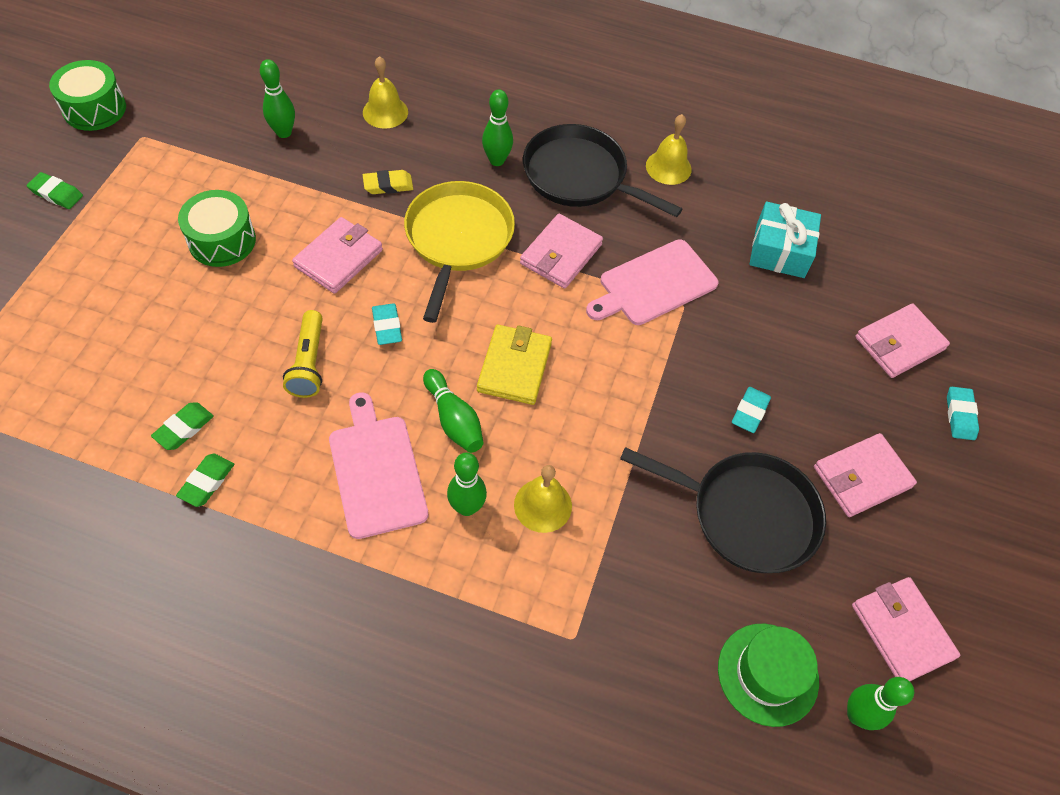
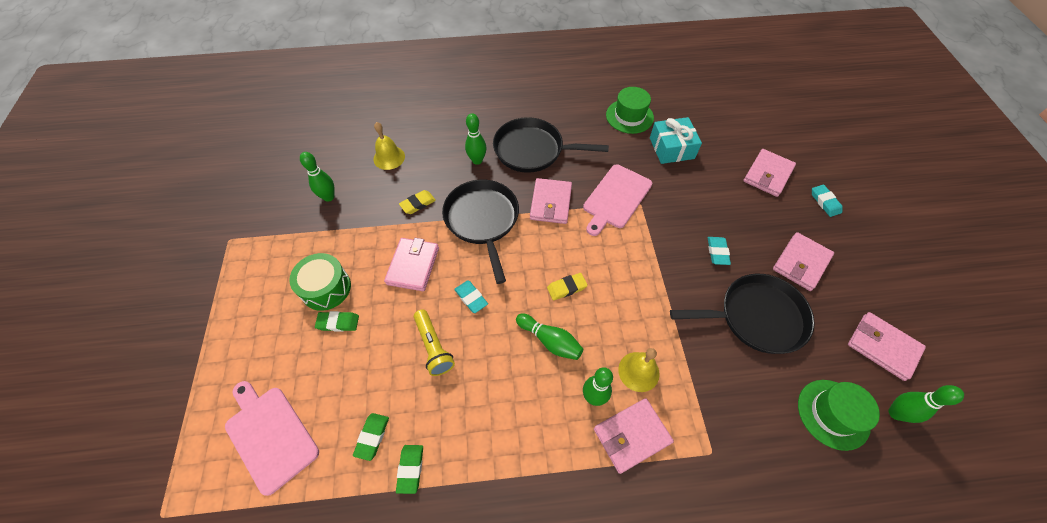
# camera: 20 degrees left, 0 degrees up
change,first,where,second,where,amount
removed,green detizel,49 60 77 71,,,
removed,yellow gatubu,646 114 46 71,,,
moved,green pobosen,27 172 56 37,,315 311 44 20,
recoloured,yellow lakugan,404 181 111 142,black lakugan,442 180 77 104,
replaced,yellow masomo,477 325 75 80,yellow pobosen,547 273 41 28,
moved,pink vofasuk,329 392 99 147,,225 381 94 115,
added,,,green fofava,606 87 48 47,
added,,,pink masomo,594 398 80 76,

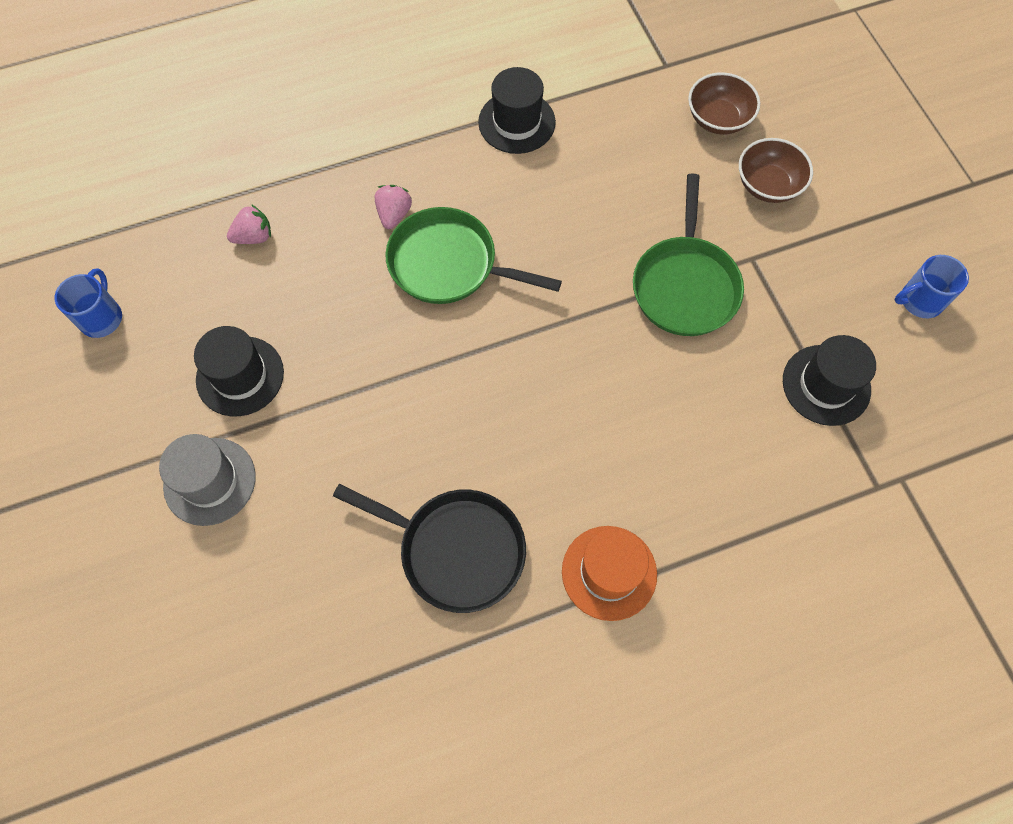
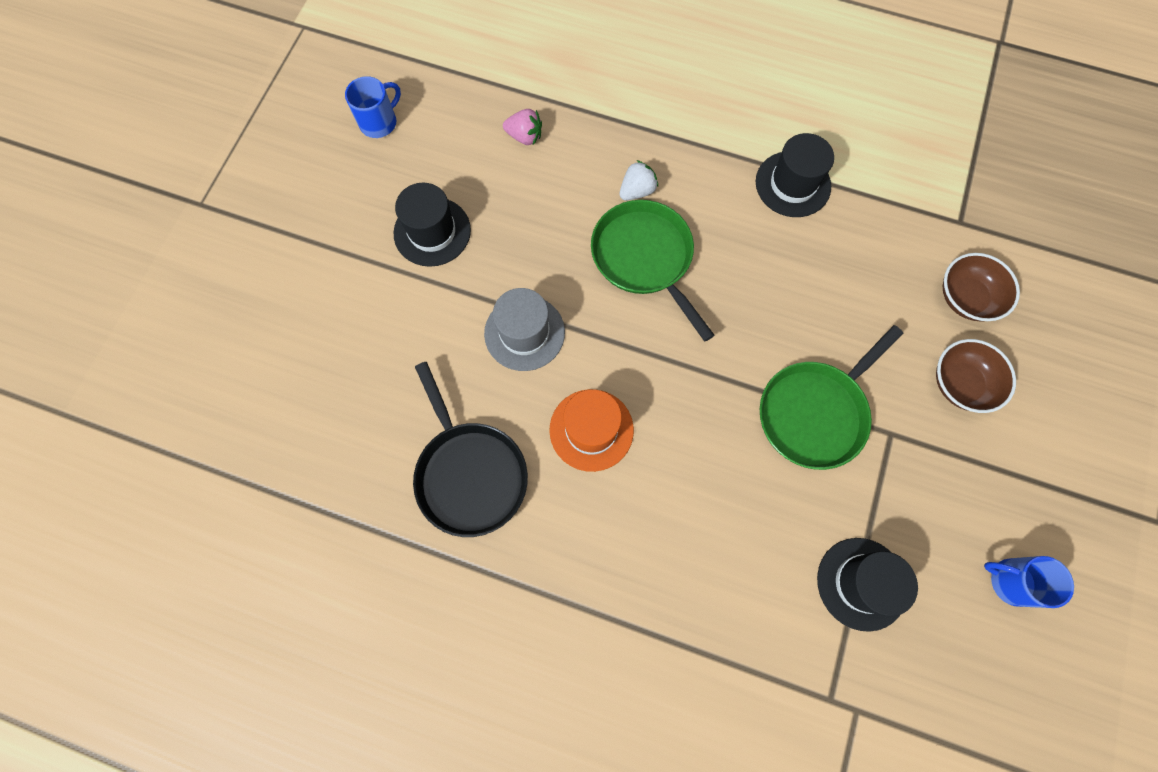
# camera: 40 degrees right, 5 degrees up
change,first,where,second,where,amount
recoloured,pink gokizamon,375 185 37 44,white gokizamon,619 160 39 41,
moved,grey fofava,159 434 97 92,,484 288 81 83,
moved,orange fofava,562 526 95 95,,550 389 84 83,

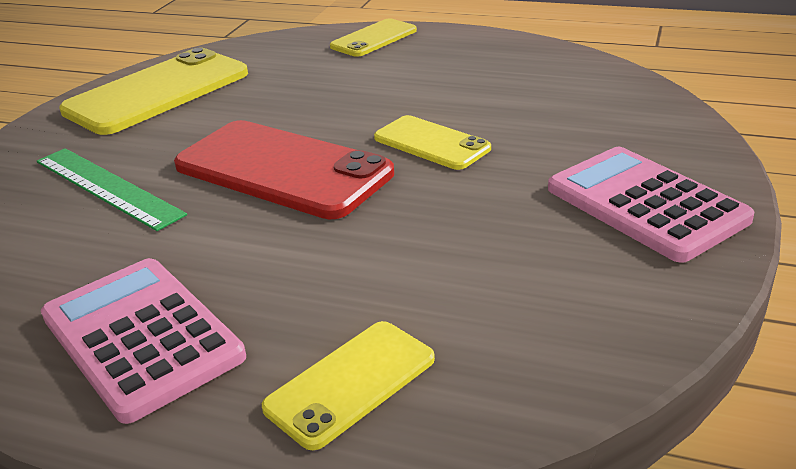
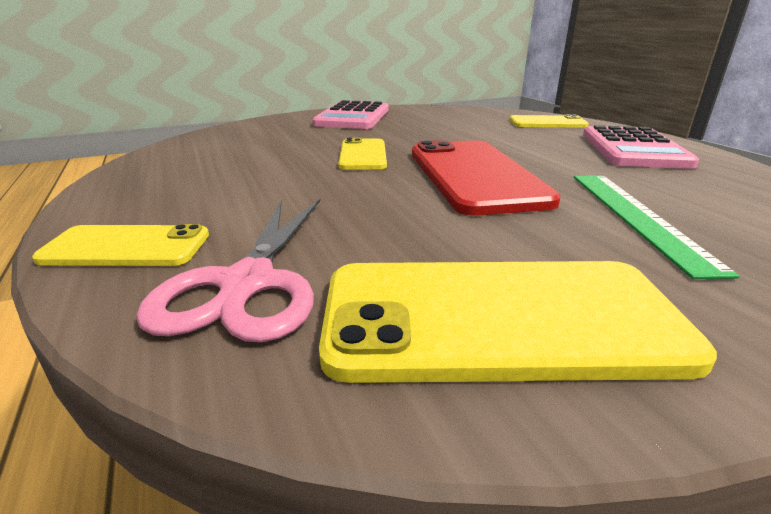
# camera: 135 degrees left, 5 degrees down
change,first,where,second,where,amount
added,,,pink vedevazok,136 199 184 144,

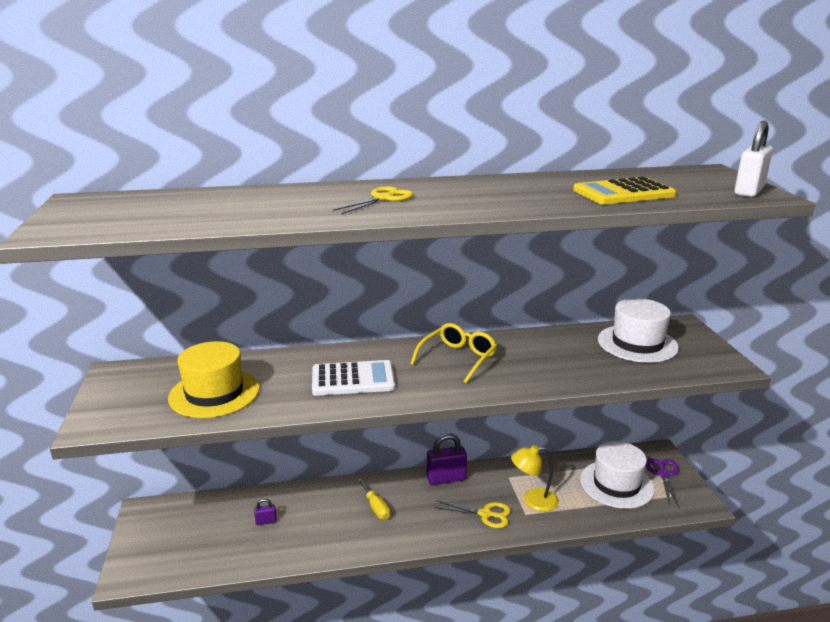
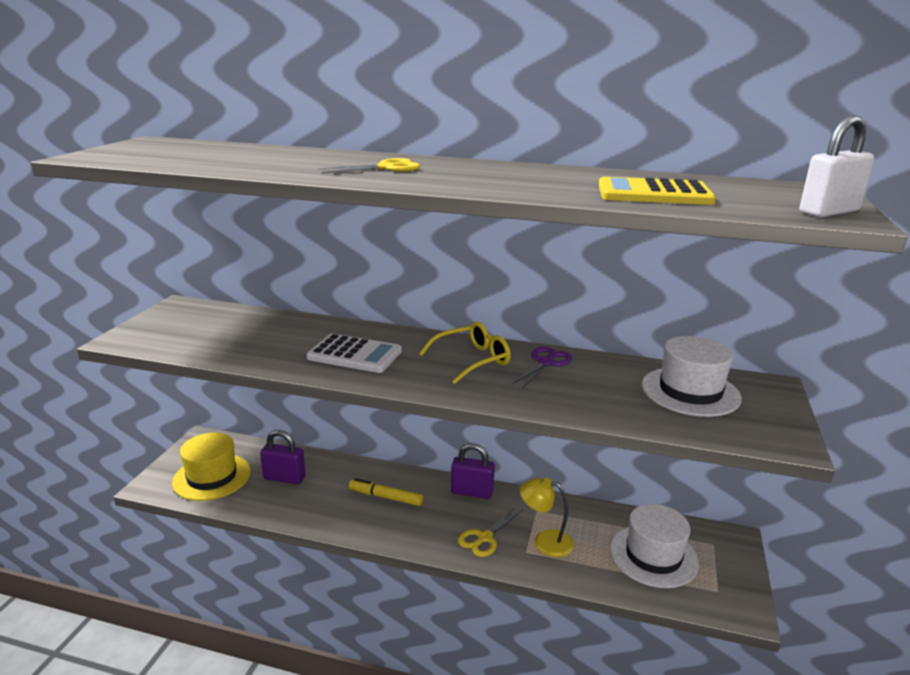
# camera: 25 degrees right, 0 degrees up
change,first,where,second,where,amount
moved,yellow fofava,168 341 92 77,,172 433 79 68,
moved,purple vedevazok,646 458 33 49,,512 347 60 42,
replaced,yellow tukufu,358 479 32 41,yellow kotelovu,349 478 74 28,
resized,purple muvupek,254 499 23 26,,260 430 46 55,x2.04
turned,yellow vedevazok,433 500 78 28,,458 507 65 50,90 degrees clockwise

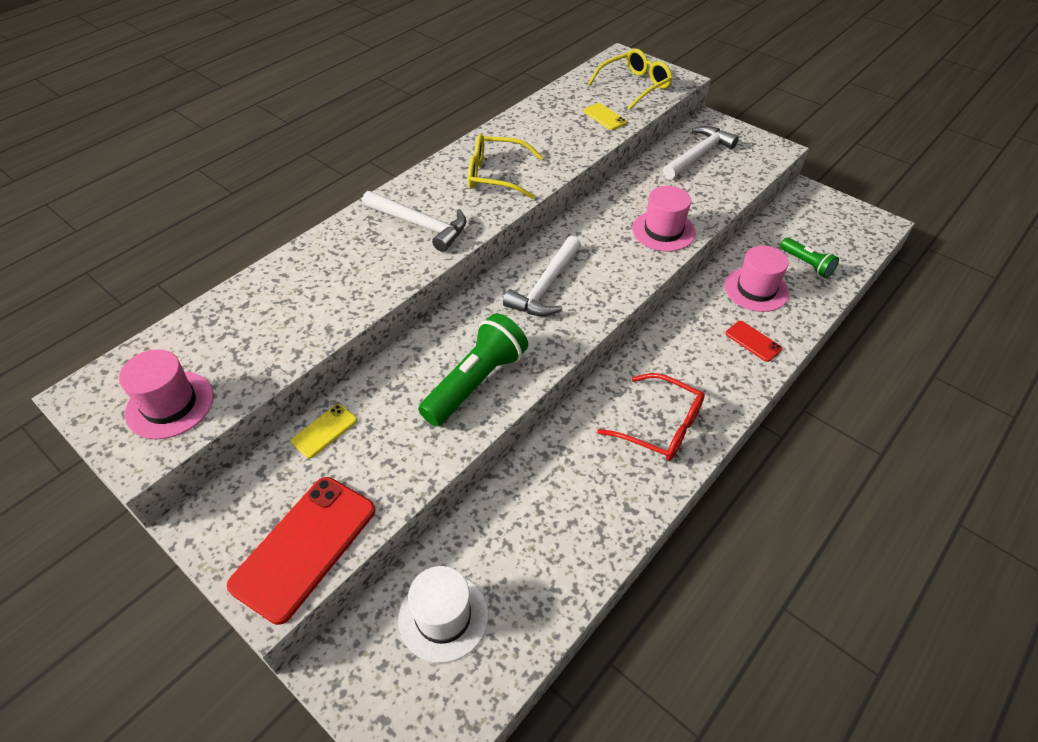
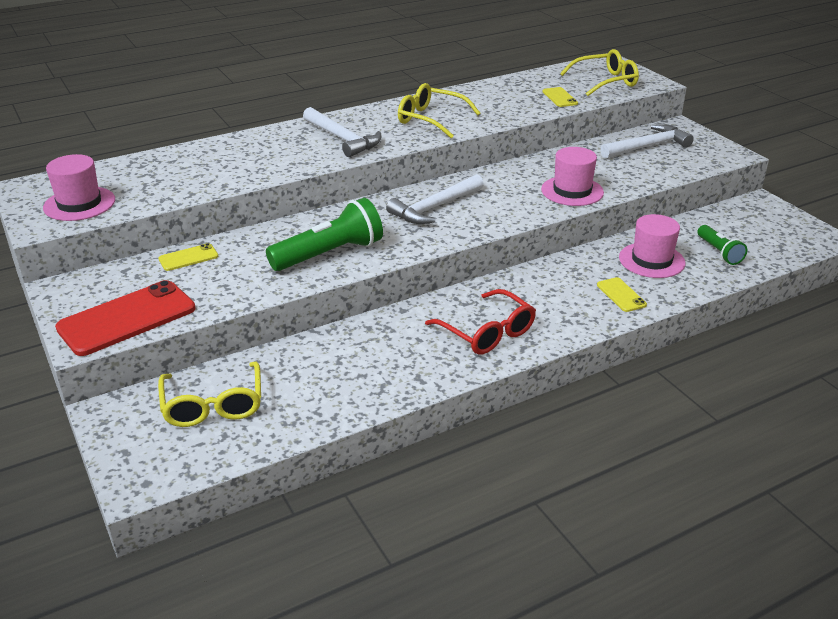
# camera: 20 degrees right, 15 degrees down
change,first,where,second,where,amount
recoloured,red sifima,725 321 57 41,yellow sifima,597 277 50 35,
replaced,white fofava,398 566 90 97,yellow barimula,158 361 103 66,

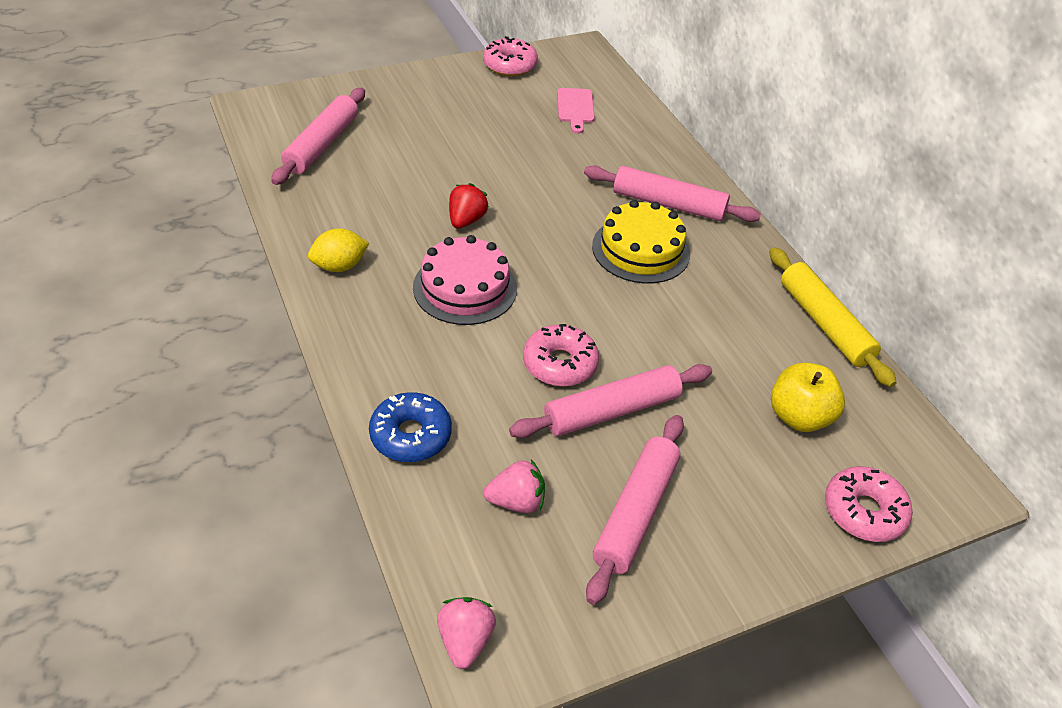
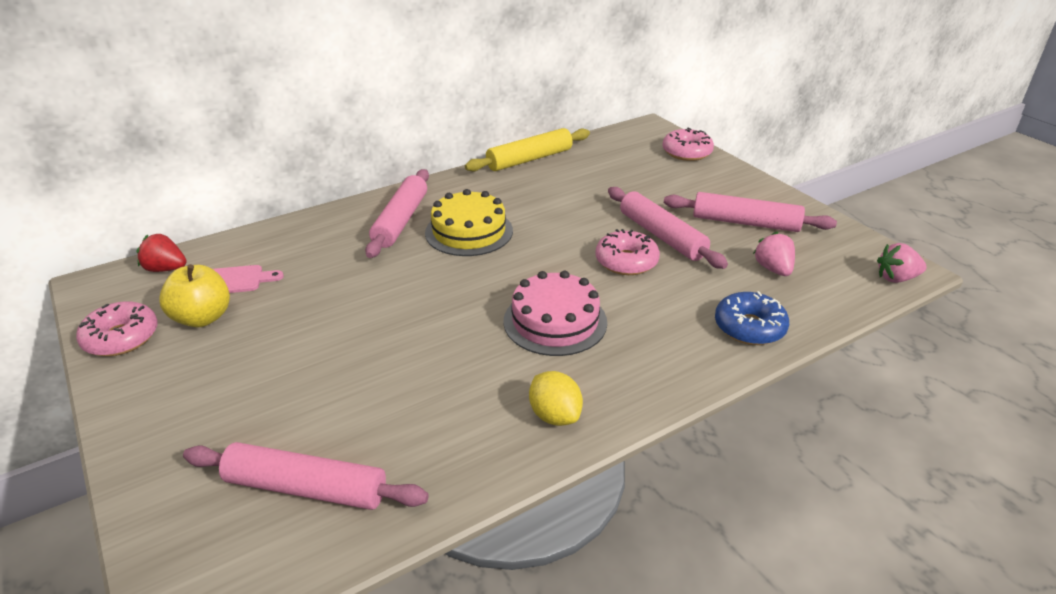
# camera: 95 degrees left, 10 degrees down
change,first,where,second,where,amount
moved,red gokizamon,449 183 40 46,,137 234 50 38,
moved,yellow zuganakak,771 362 74 70,,159 264 71 63,

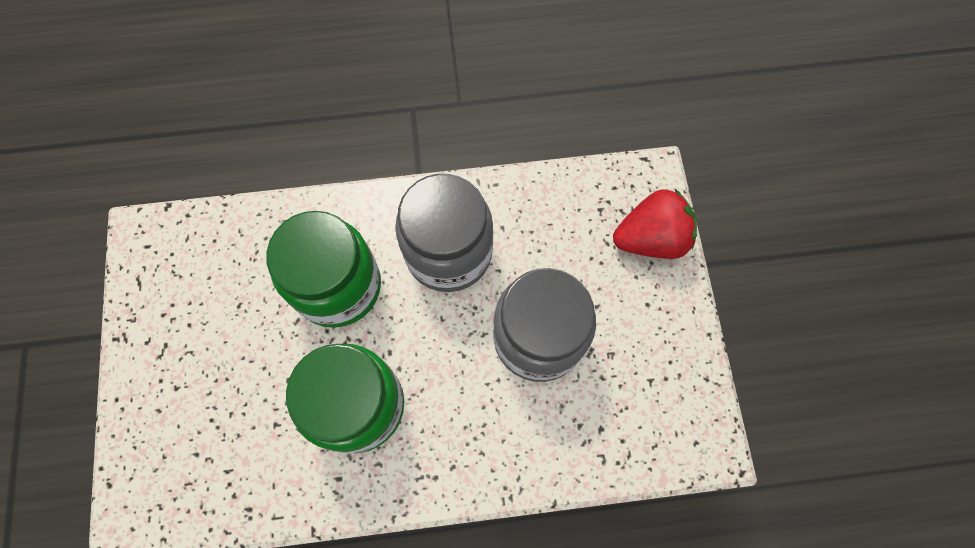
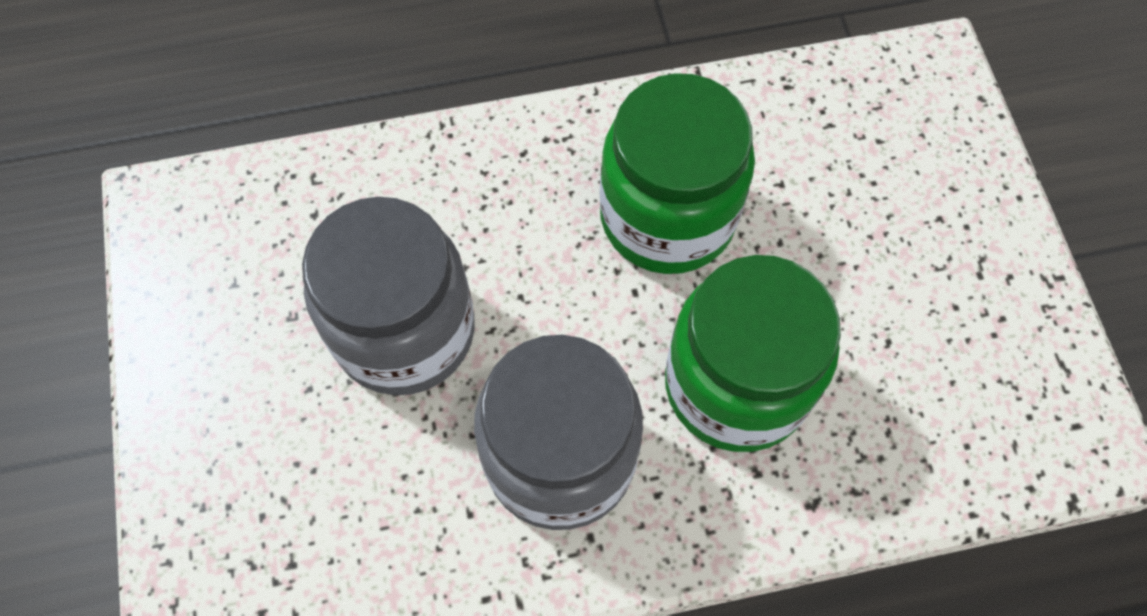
# camera: 175 degrees right, 5 degrees down
change,first,where,second,where,amount
removed,red gokizamon,613 189 84 70,,,

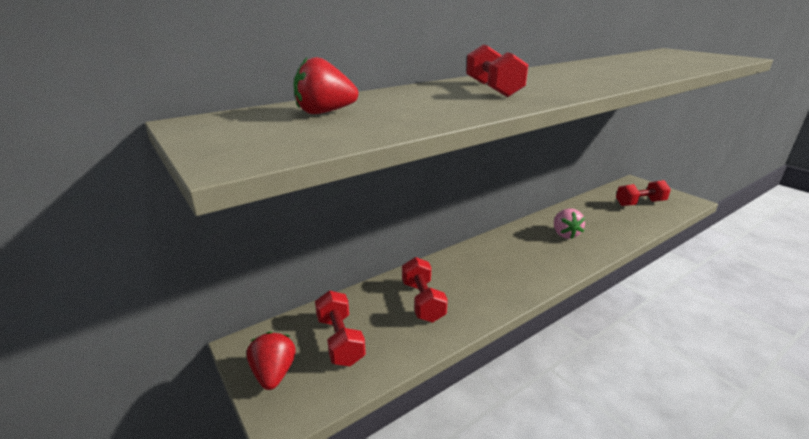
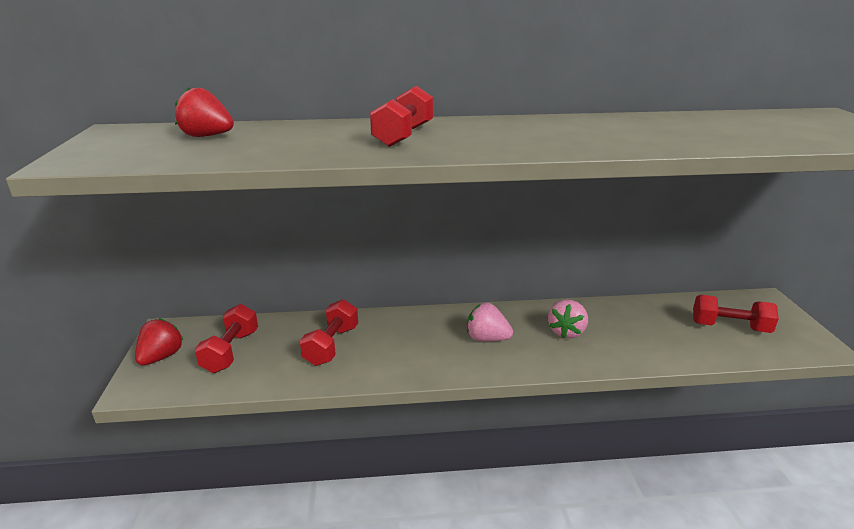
# camera: 30 degrees right, 0 degrees up
change,first,where,second,where,amount
added,,,pink gokizamon,467 303 46 38,

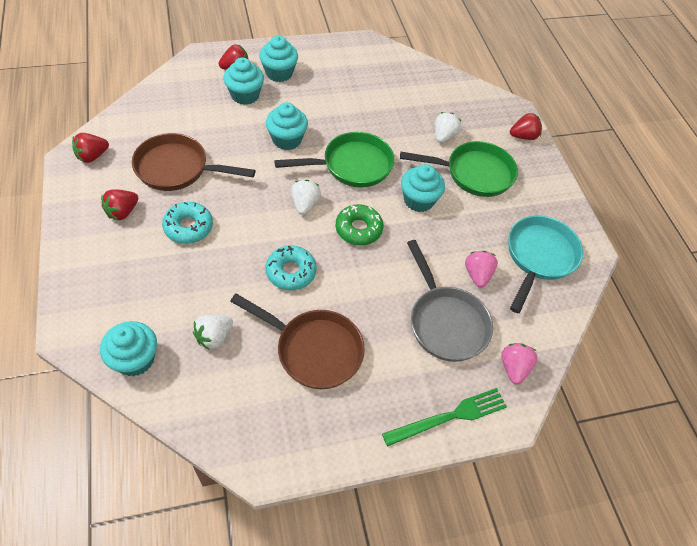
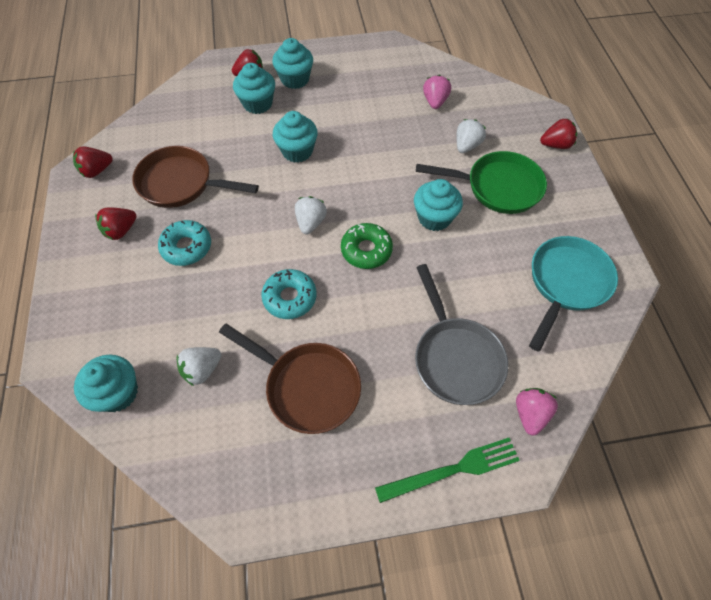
# camera: 10 degrees right, 5 degrees up
change,first,where,second,where,amount
removed,green lakugan,274 132 120 56,,,
moved,pink gokizamon,465 251 33 37,,423 75 28 34,

